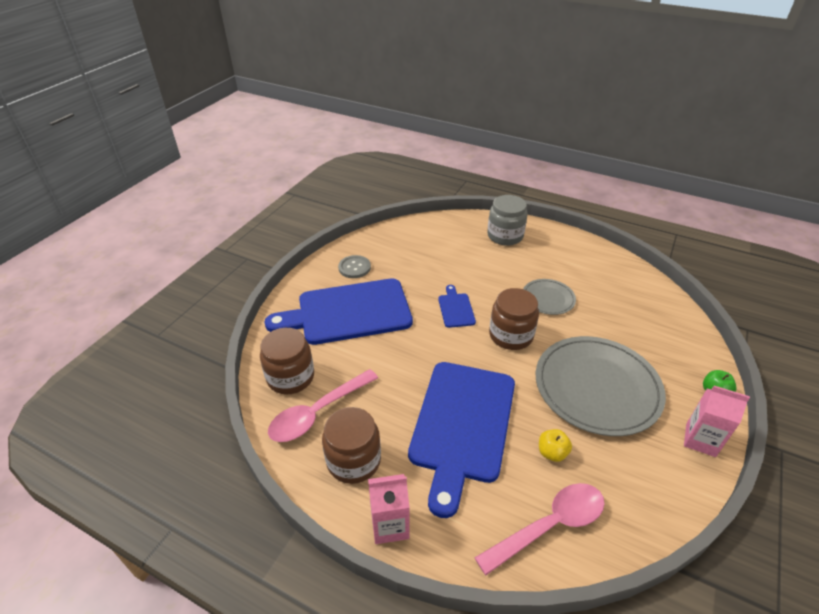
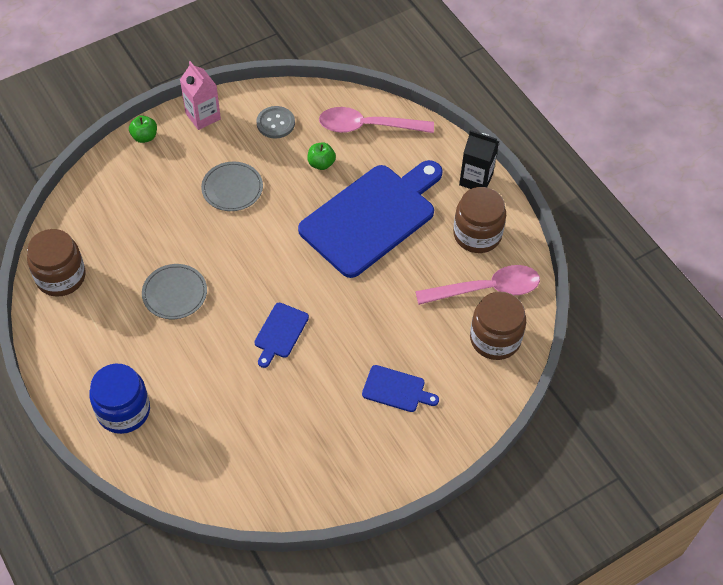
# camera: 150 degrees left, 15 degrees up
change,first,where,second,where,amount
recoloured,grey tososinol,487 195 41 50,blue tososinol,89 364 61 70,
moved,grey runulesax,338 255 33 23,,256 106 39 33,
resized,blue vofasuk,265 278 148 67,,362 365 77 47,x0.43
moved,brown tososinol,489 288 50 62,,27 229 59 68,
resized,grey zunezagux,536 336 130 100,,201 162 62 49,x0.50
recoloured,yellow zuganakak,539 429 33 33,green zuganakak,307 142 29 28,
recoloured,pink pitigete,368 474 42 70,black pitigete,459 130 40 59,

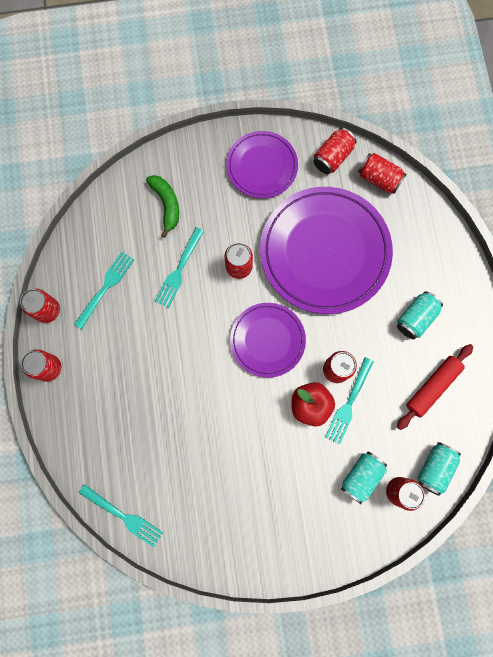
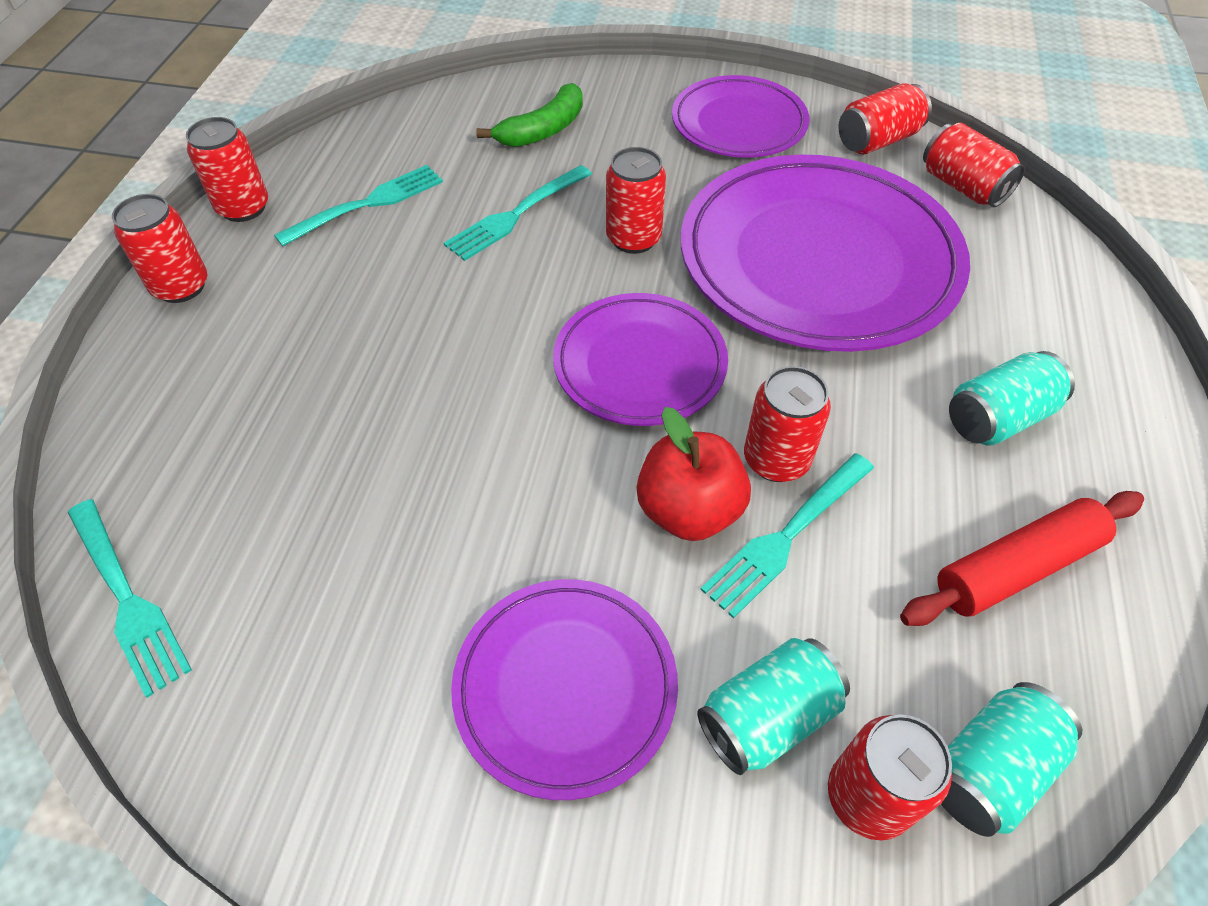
# camera: 20 degrees right, 25 degrees down
change,first,where,second,where,amount
turned,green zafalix,146 175 33 63,,476 83 107 64,45 degrees clockwise
added,,,purple zunezagux,451 579 227 221,

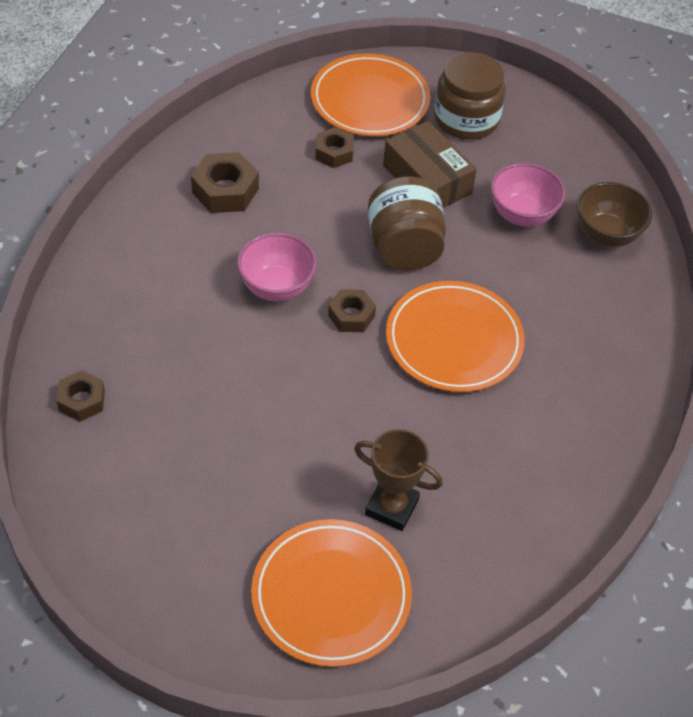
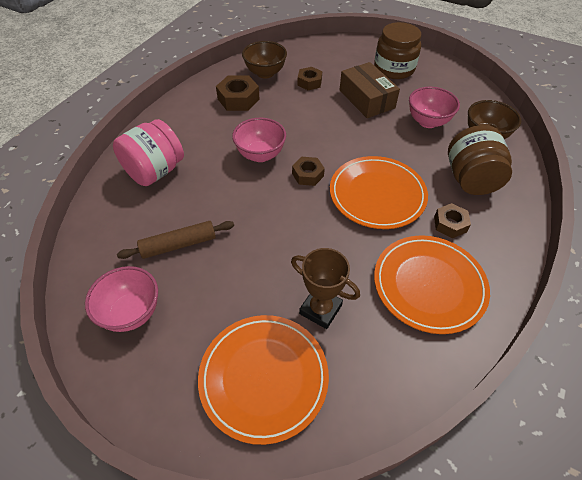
# camera: 10 degrees right, 0 degrees up
change,first,where,second,where,amount
moved,orange zunezagux,311 53 119 83,,374 235 116 99,
moved,brown tososinol,368 176 78 95,,448 125 64 70,
moved,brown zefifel,57 370 48 52,,434 203 37 35,
added,,,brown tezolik,242 41 45 37,
added,,,pink tososinol,113 119 71 67,
added,,,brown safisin,117 221 117 38,
added,,,pink tezolik,85 266 73 66,

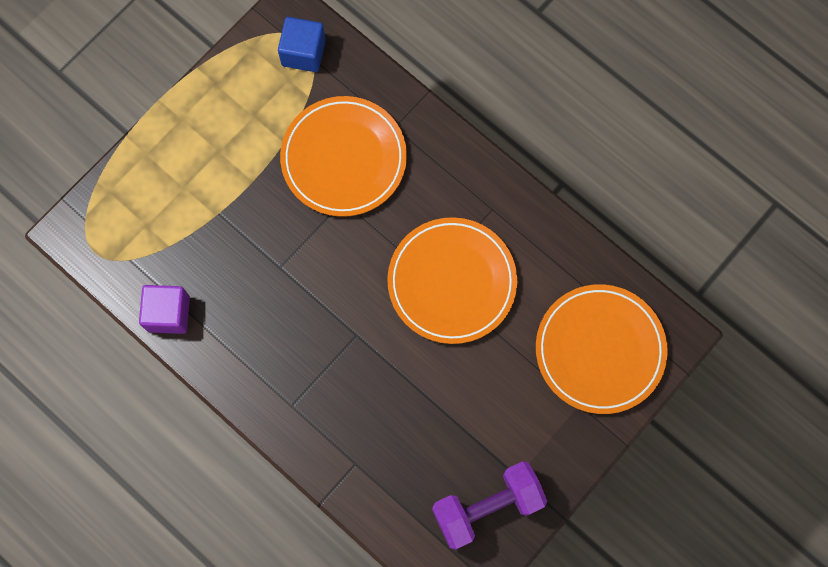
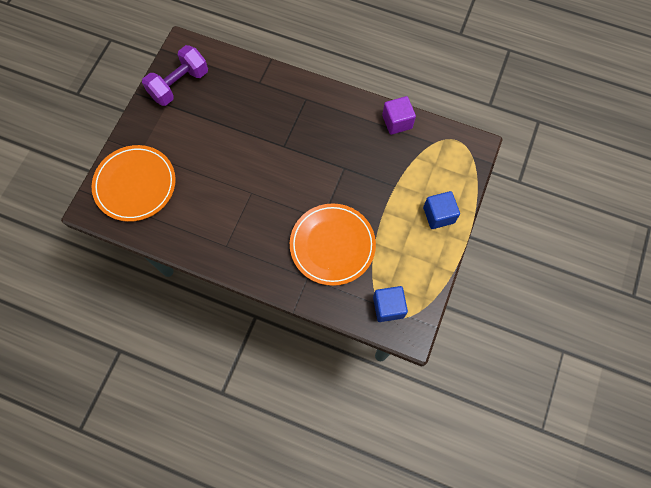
# camera: 160 degrees right, 5 degrees down
change,first,where,second,where,amount
removed,orange zunezagux,387 217 130 127,,,
added,,,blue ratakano,423 191 37 38,

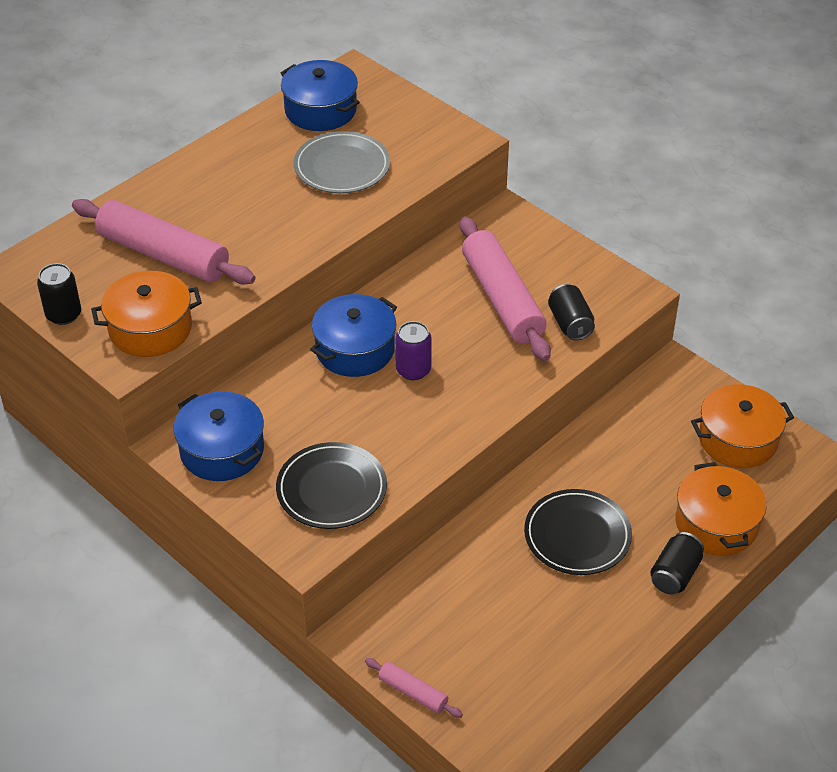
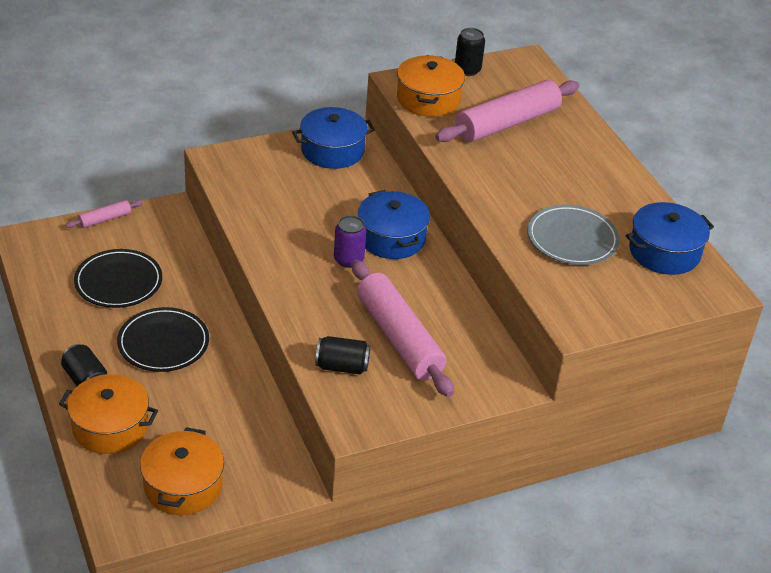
# camera: 110 degrees right, 5 degrees down
change,first,where,second,where,amount
turned,pink safisin,460 216 91 145,,352 260 102 137,60 degrees clockwise
moved,black zunezagux,276 442 111 87,,74 249 88 59,

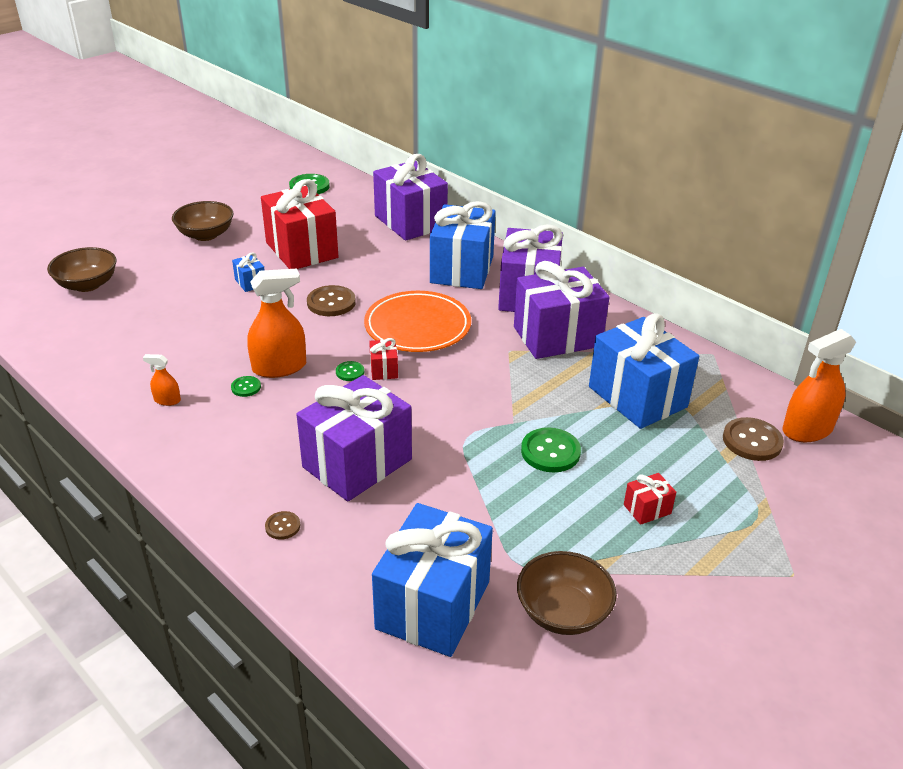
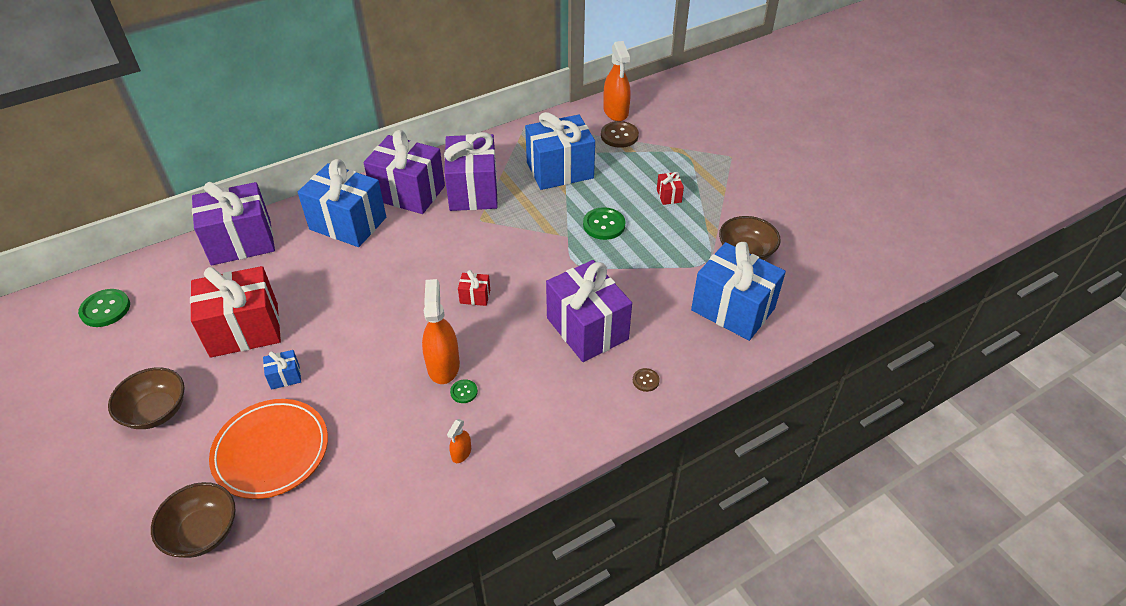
# camera: 75 degrees left, 10 degrees up
change,first,where,second,where,amount
removed,brown runulesax,307 285 49 31,,,
moved,orange zunezagux,364 291 107 61,,209 399 119 100,
removed,green runulesax,336 361 28 20,,,

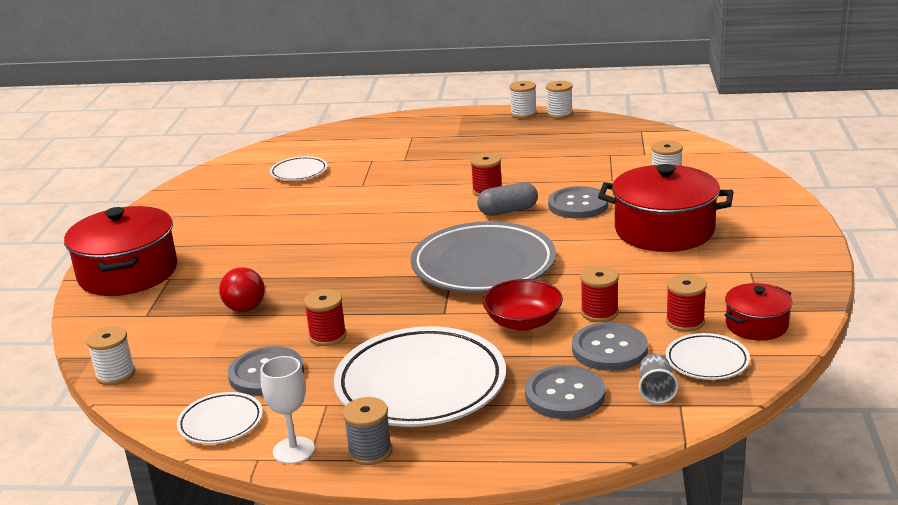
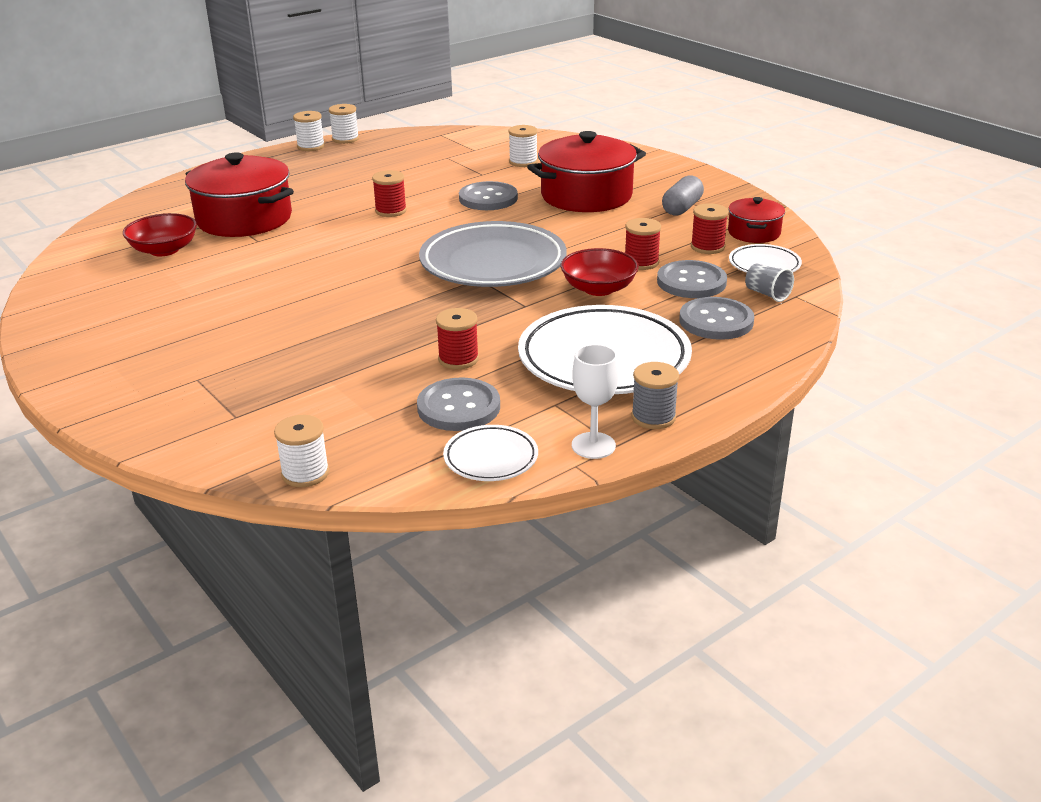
# camera: 45 degrees left, 5 degrees up
change,first,where,second,where,amount
replaced,white zunezagux,270 156 58 25,red tezolik,123 213 74 43,
moved,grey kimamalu,477 182 61 34,,662 175 42 41,
moved,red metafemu,64 206 113 90,,185 152 109 85,
removed,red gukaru,219 267 46 45,,,

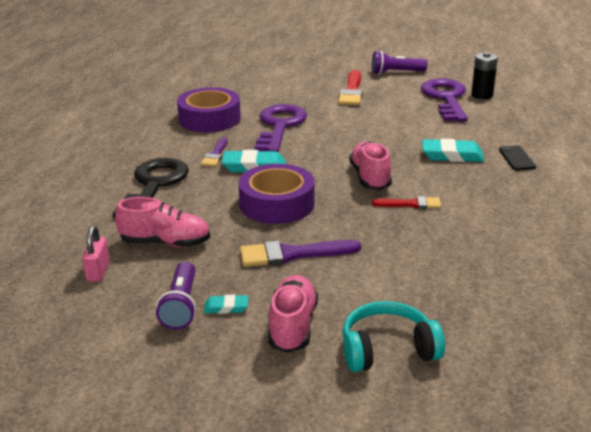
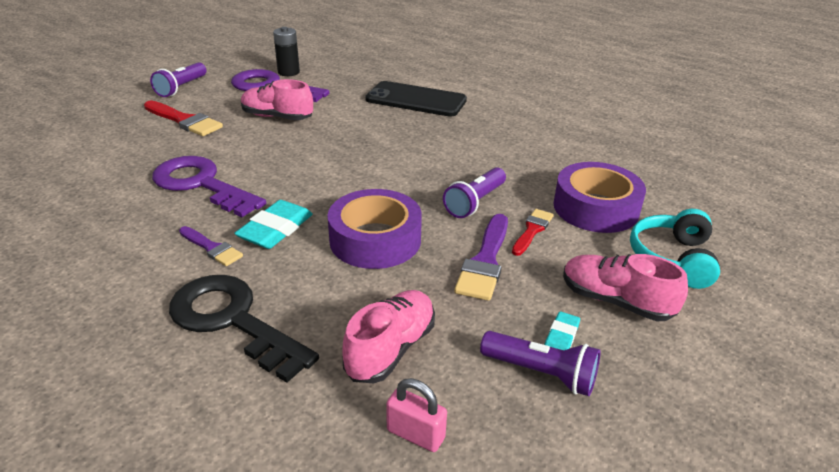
# camera: 65 degrees left, 5 degrees up
change,first,where,second,where,amount
moved,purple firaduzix,177 87 64 45,,553 162 93 71,
removed,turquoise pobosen,422 139 62 23,,,
moved,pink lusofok,349 142 43 48,,241 79 72 41,
resized,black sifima,499 145 37 26,,365 81 102 36,x2.09
moved,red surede,372 196 69 13,,512 209 42 47,
added,,,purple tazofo,443 167 63 51,

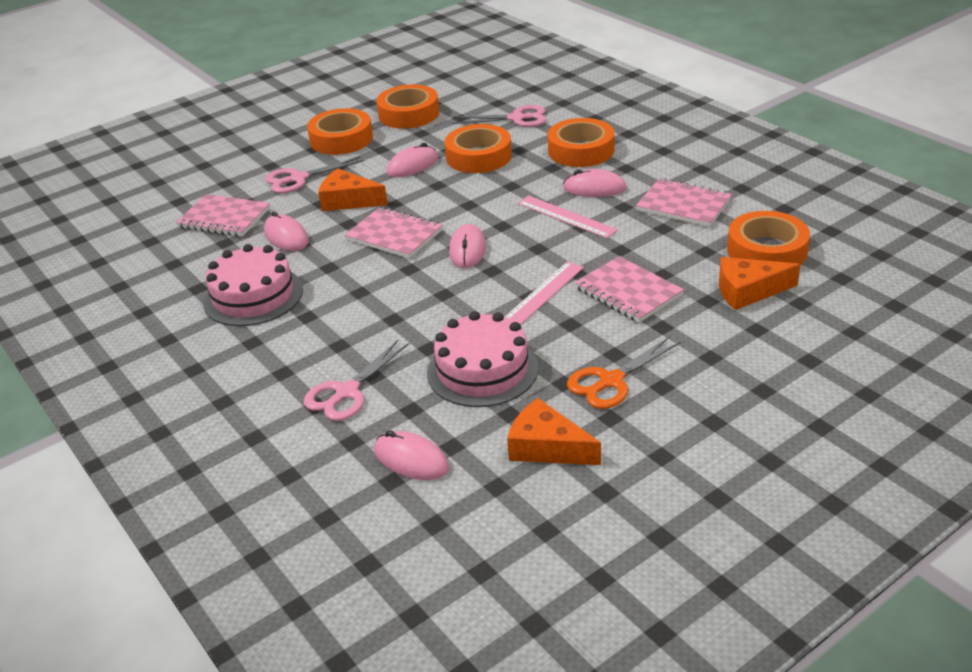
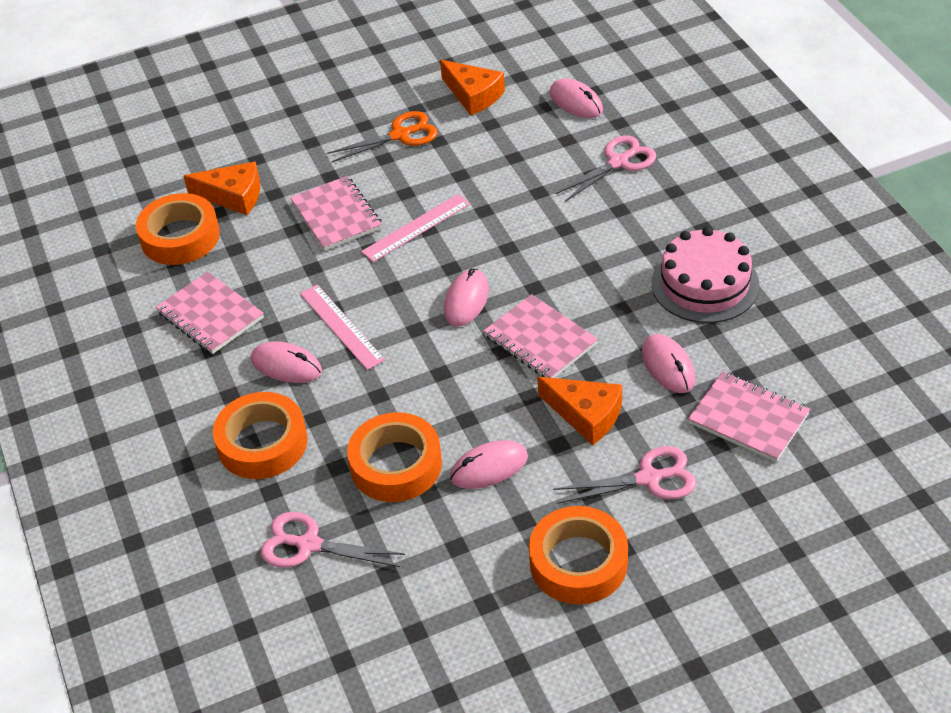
# camera: 165 degrees left, 10 degrees up
change,first,where,second,where,amount
removed,orange firaduzix,376 84 63 45,,,
removed,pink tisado,427 311 111 96,,,

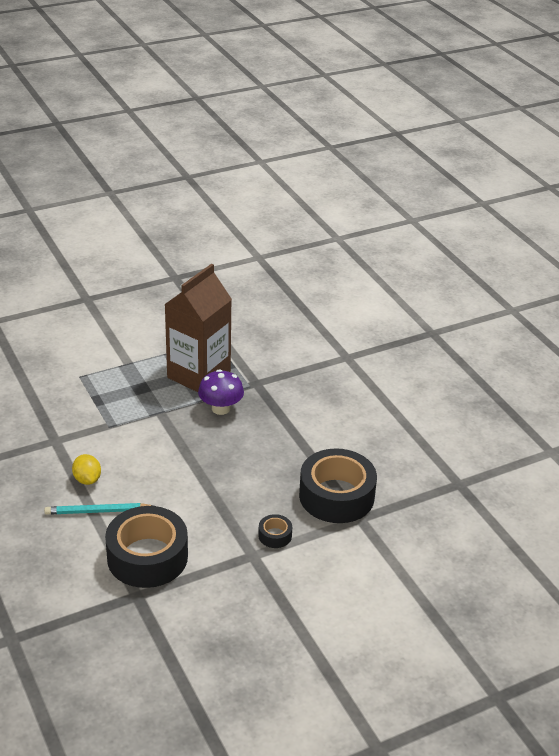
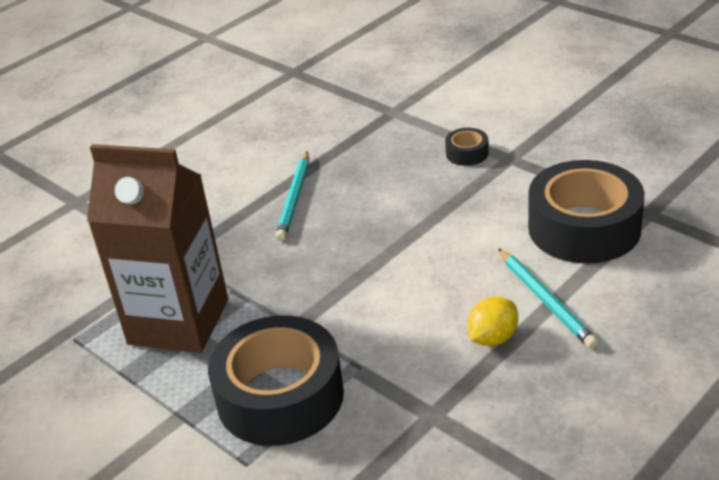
# camera: 105 degrees left, 0 degrees up
change,first,where,second,where,amount
removed,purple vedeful,198 369 46 46,,,
moved,black firaduzix,299 448 78 75,,208 315 136 131,
added,,,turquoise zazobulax,275 151 34 90,

